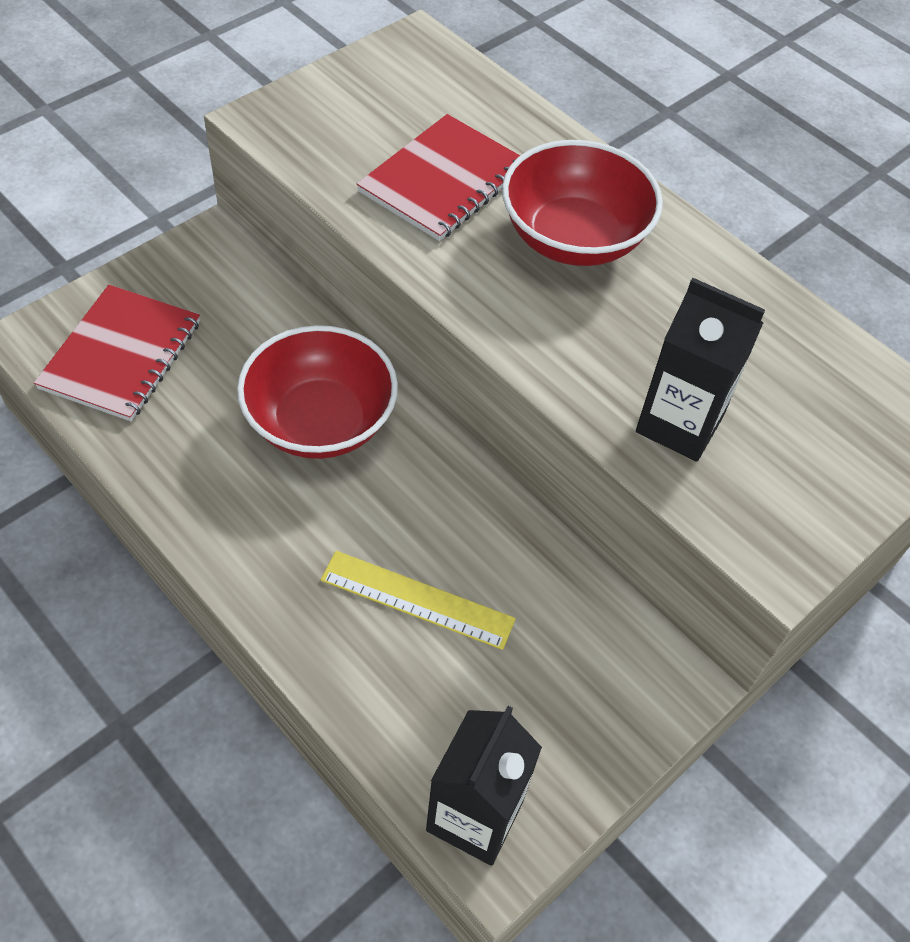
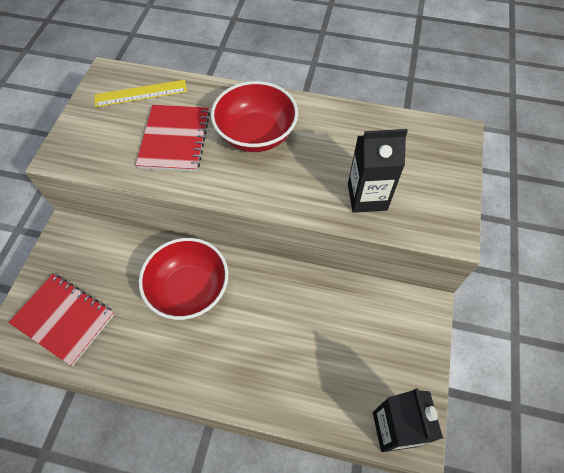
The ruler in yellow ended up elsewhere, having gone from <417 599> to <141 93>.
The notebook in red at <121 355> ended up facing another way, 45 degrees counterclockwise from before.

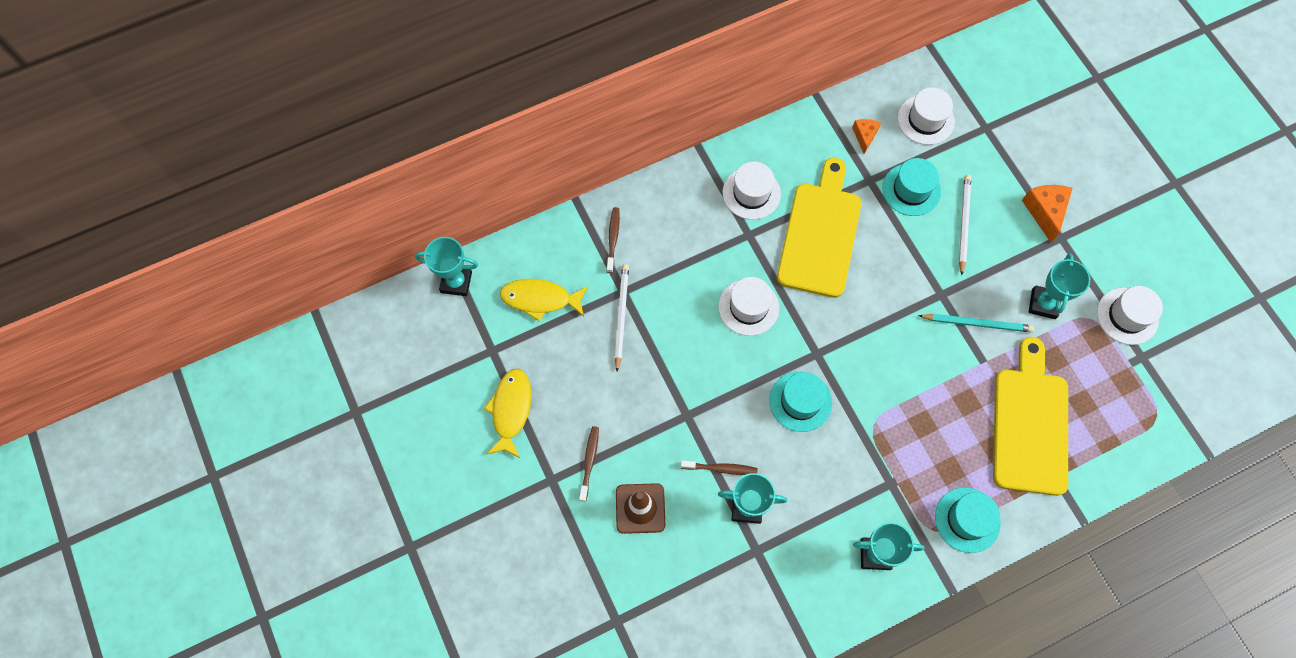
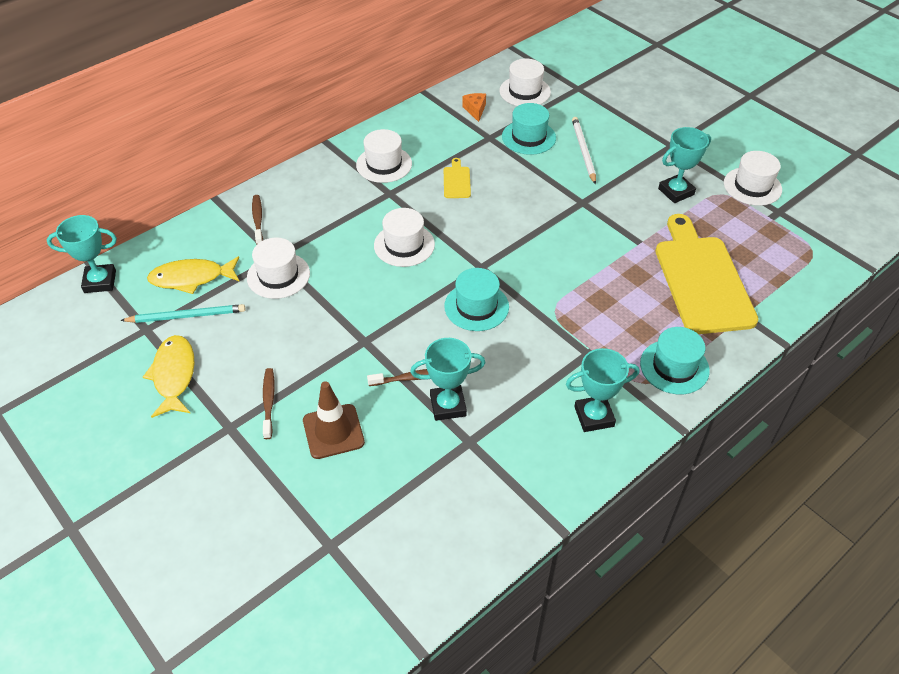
The second view lost the cheese in orange at <1045 212>.
The pencil in turquoise ended up elsewhere, having gone from <977 323> to <187 316>.
Where the pencil in white stood at <621 316>, the hat in white came to stand at <278 275>.
The trophy in turquoise at <1043 304> ended up facing another way, 60 degrees clockwise from before.
The size of the cutting board in yellow at <820 234> changed by a factor of 0.41.

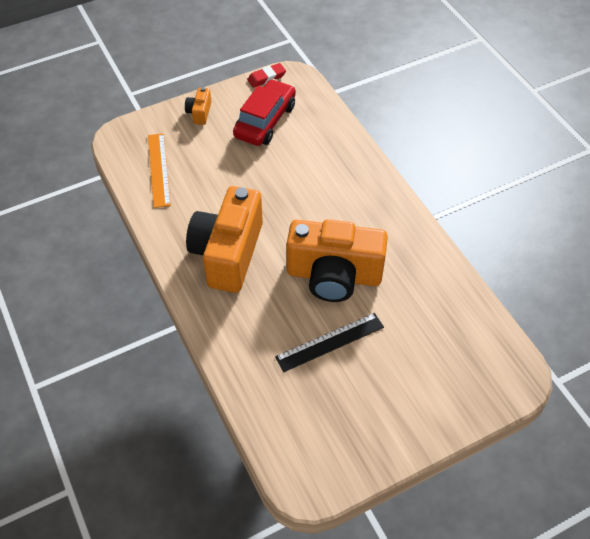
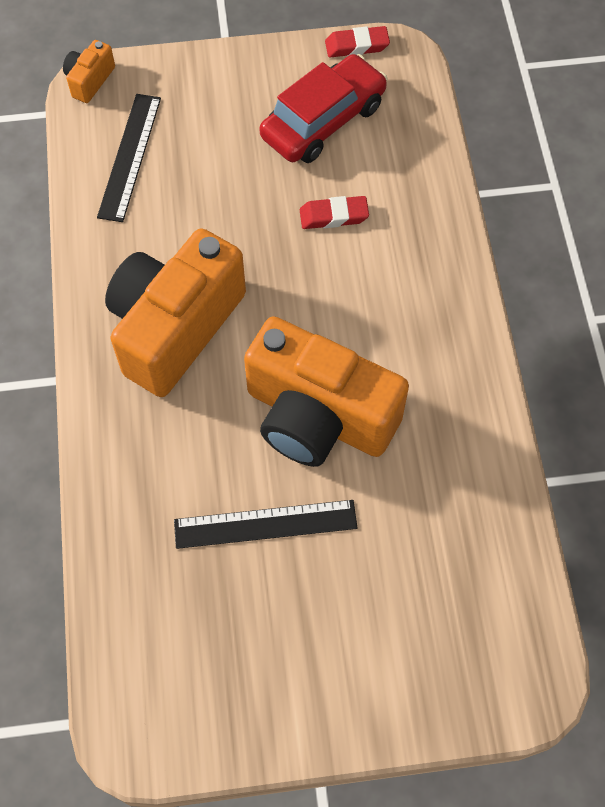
The second view gained the eraser in red at <333 216>.
The camera in orange ended up elsewhere, having gone from <199 113> to <89 80>.
What was the ruler in orange at <158 169> turned into the ruler in black at <129 156>.

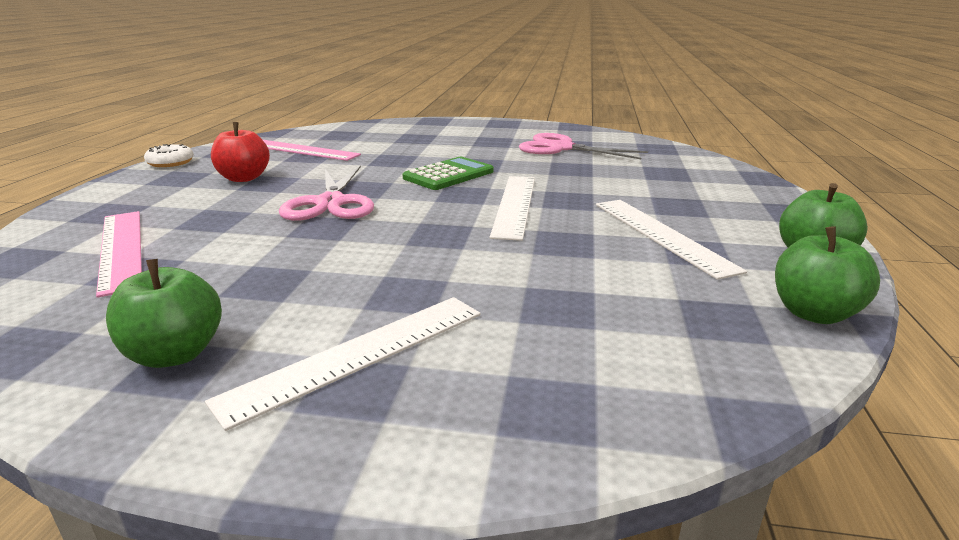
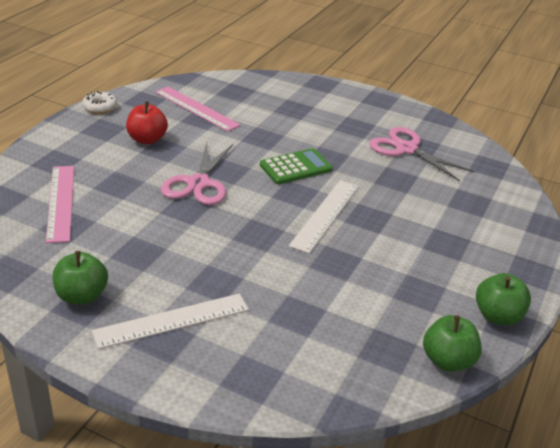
The second view lost the ruler in white at <661 235>.

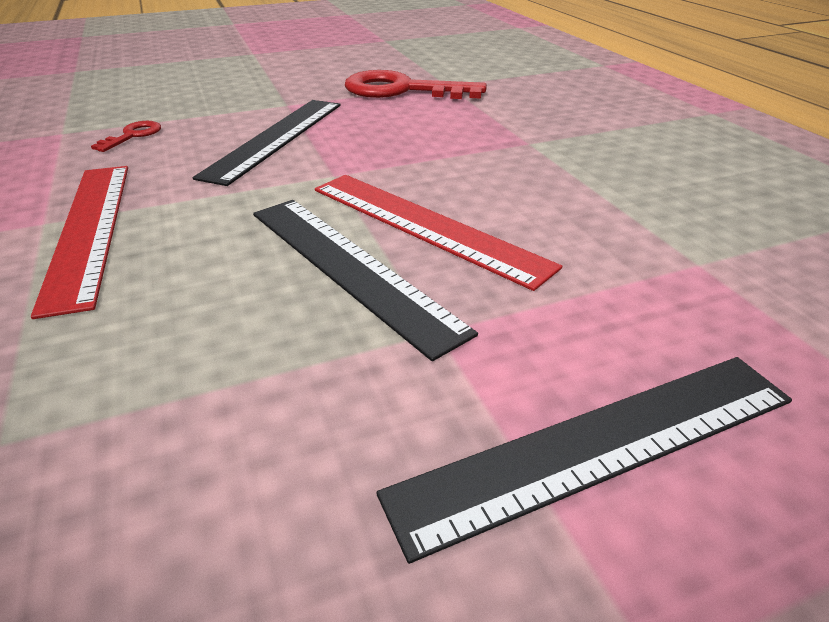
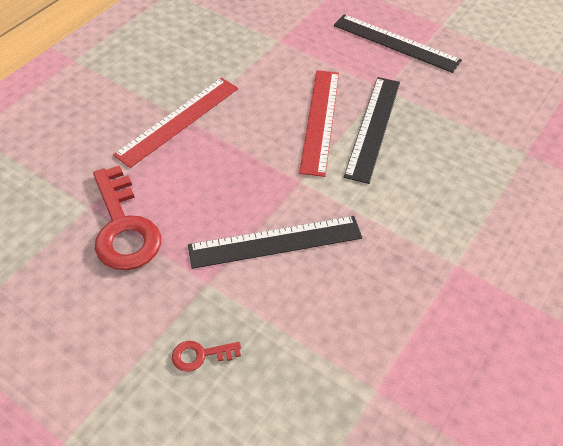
The ruler in red ended up elsewhere, having gone from <89 229> to <178 120>.
The key in red ended up elsewhere, having gone from <133 135> to <200 355>.

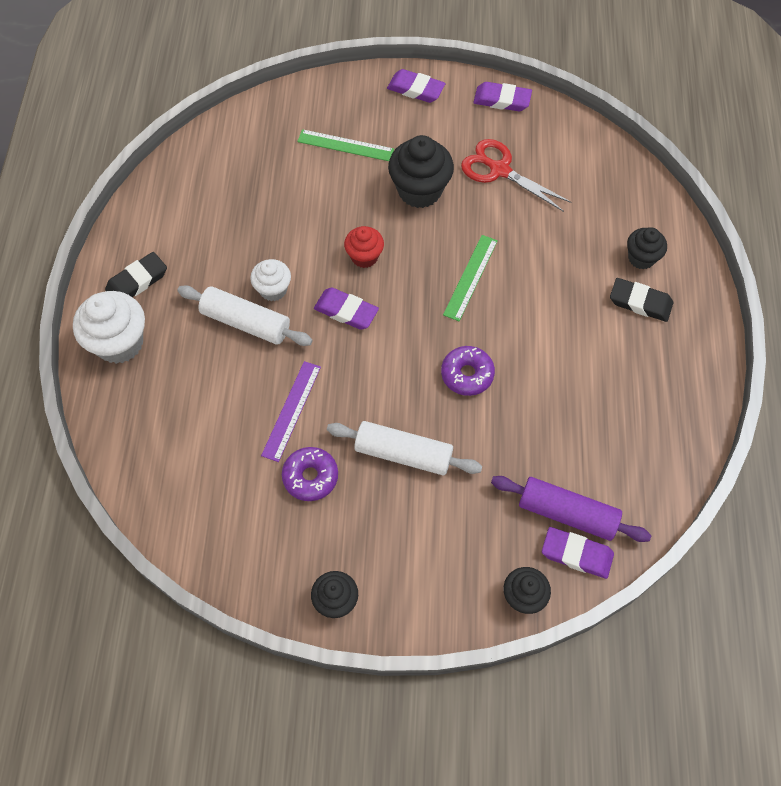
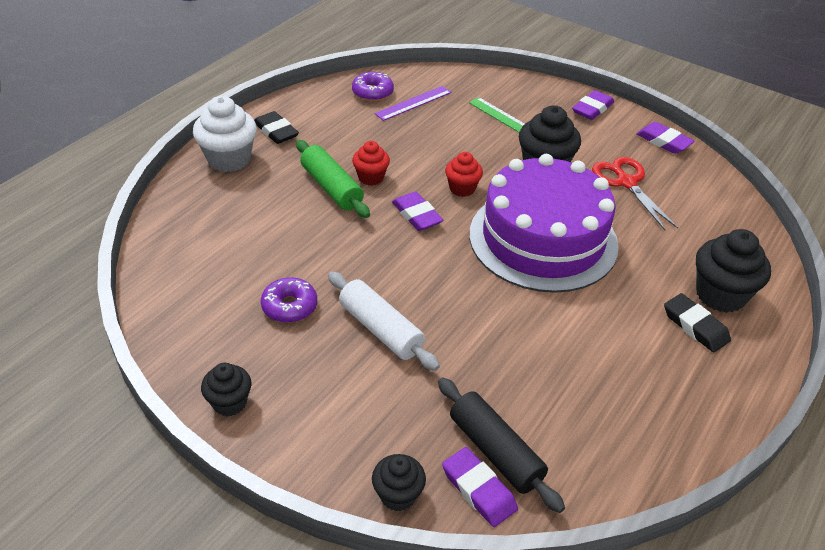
The ruler in purple ended up elsewhere, having gone from <291 410> to <413 103>.
The donut in purple ended up elsewhere, having gone from <467 374> to <372 92>.
Where the ruler in green stood at <470 277>, the cake in purple came to stand at <543 239>.
What was the rolling pin in white at <246 322> turned into the rolling pin in green at <331 188>.
What was the cupcake in white at <273 289> turned into the cupcake in red at <371 177>.
What was the rolling pin in purple at <567 513> turned into the rolling pin in black at <495 451>.
The eraser in black at <137 281> ended up facing another way, 60 degrees clockwise from before.
The eraser in purple at <415 89> ended up facing another way, 75 degrees clockwise from before.
The size of the cupcake in black at <641 258> changed by a factor of 1.68.

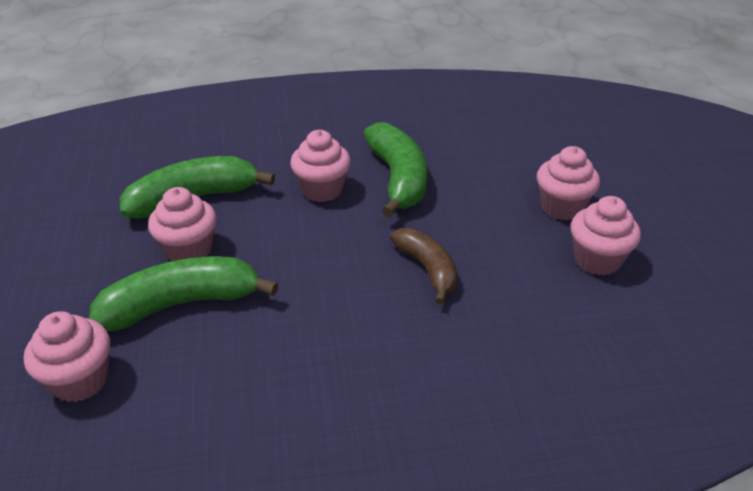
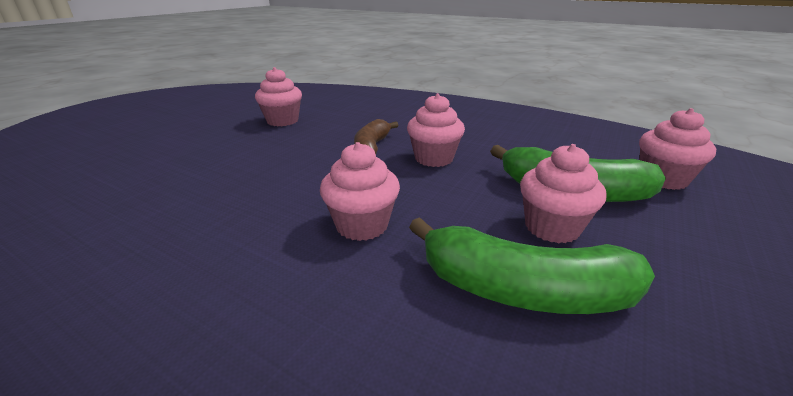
The second view lost the banana in green at <398 179>.
The cupcake in pink ended up elsewhere, having gone from <561 207> to <434 158>.

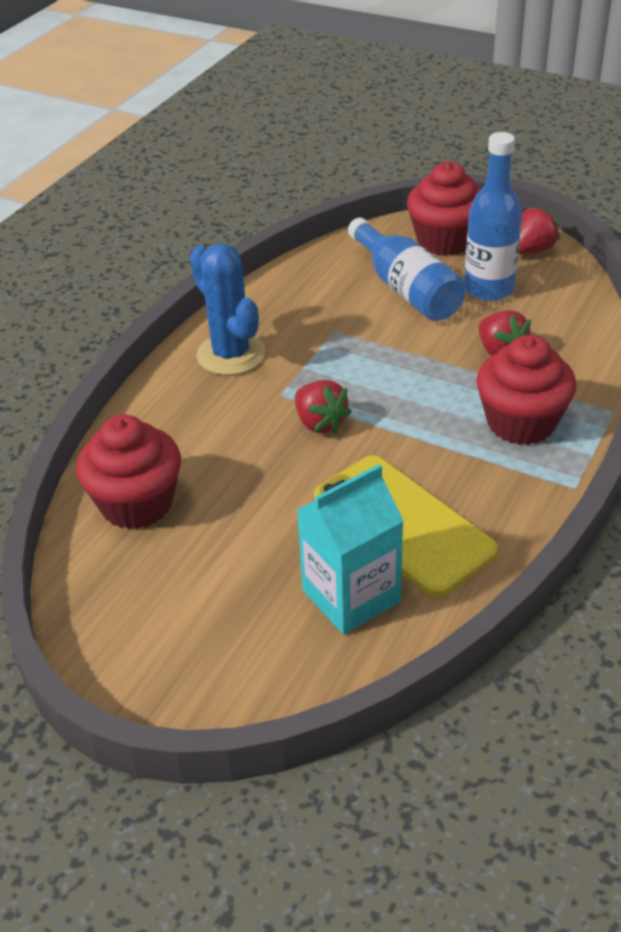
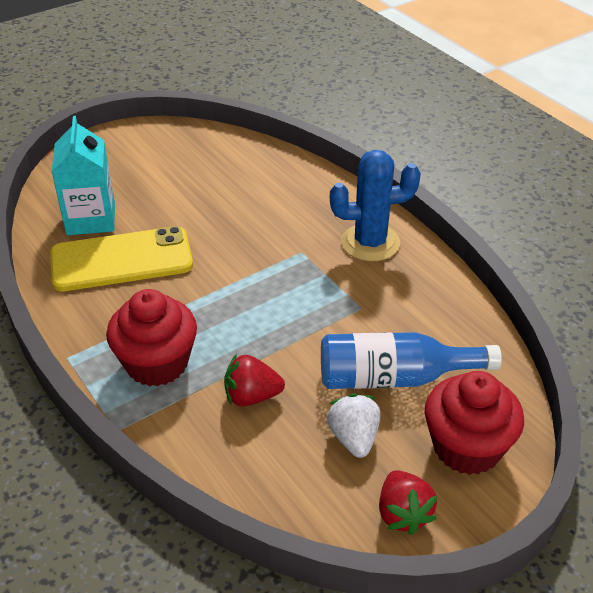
The second view lost the cupcake in red at <137 503>.
The second view lost the strawberry in red at <320 423>.
Where the bottle in blue stood at <489 289>, the strawberry in white came to stand at <354 438>.

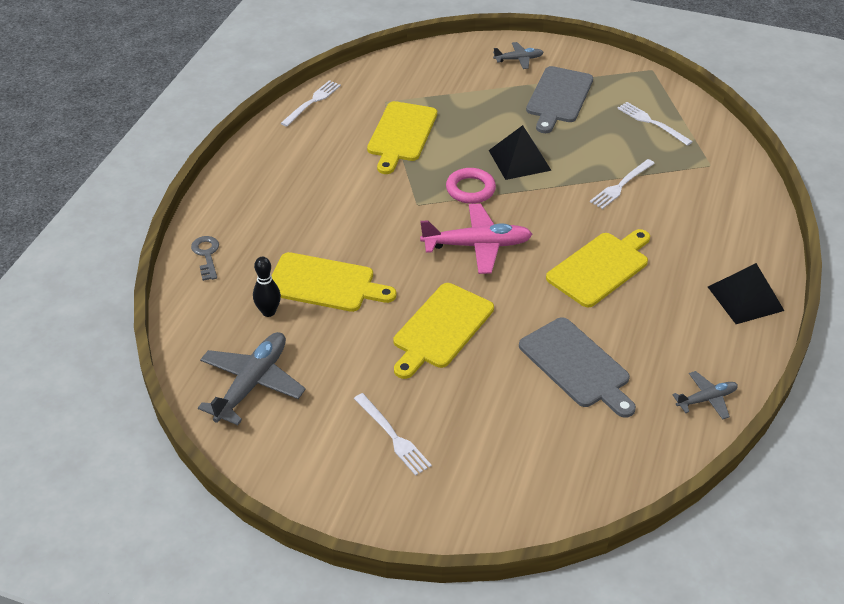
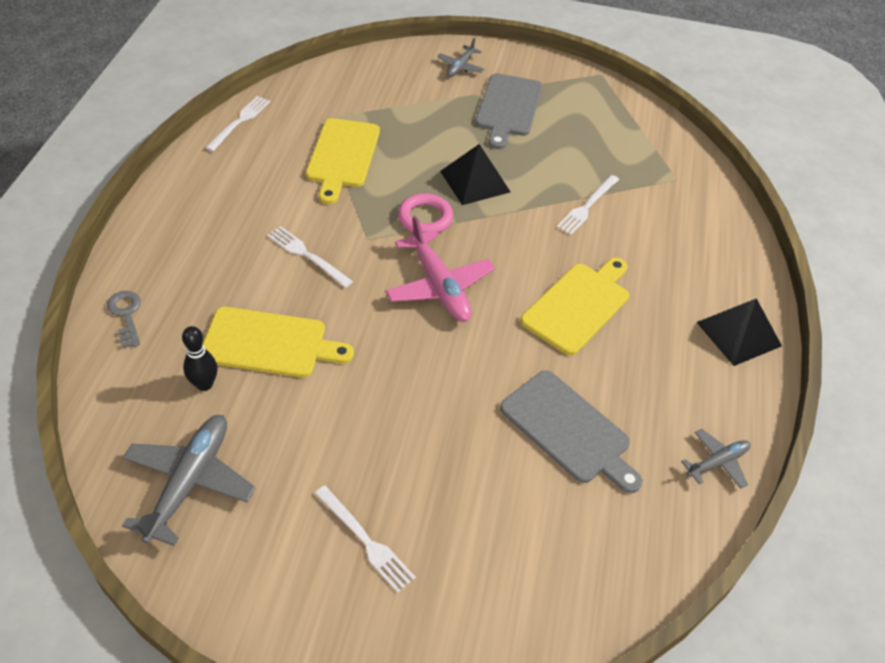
The second view lost the cutting board in yellow at <441 329>.
The fork in white ended up elsewhere, having gone from <652 123> to <307 255>.
The plane in pink at <477 245> ended up facing another way, 75 degrees clockwise from before.
The plane in grey at <518 59> ended up facing another way, 135 degrees clockwise from before.

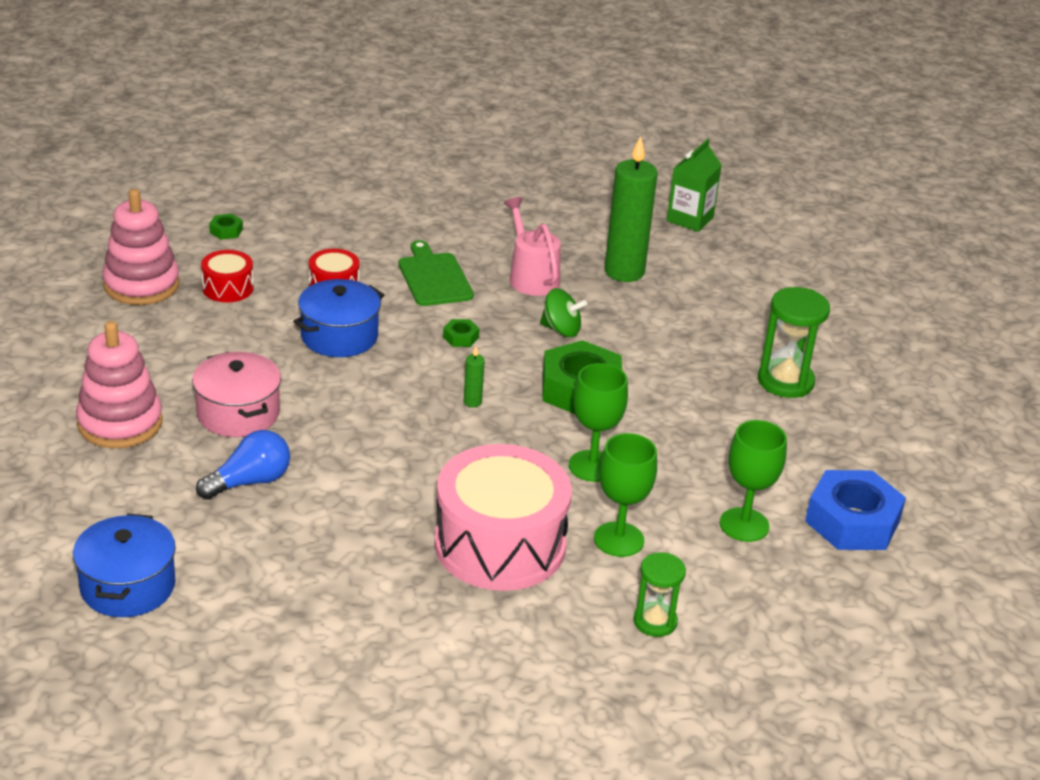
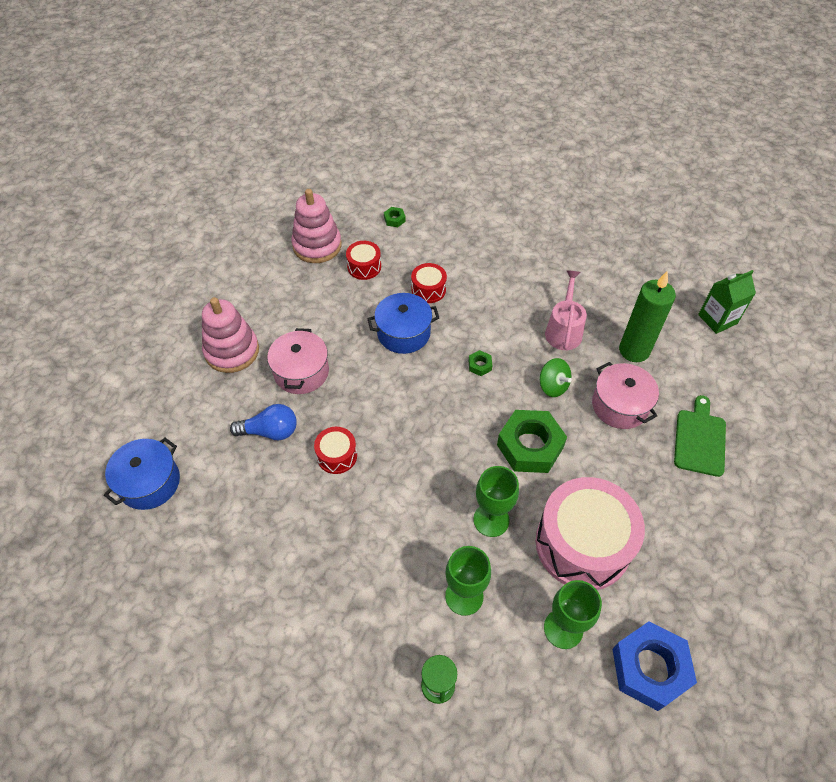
The second view lost the candle in green at <472 402>.
The second view lost the hourglass in green at <785 381>.
The second view gained the drum in red at <337 456>.
The second view gained the pot in pink at <620 405>.
The cutting board in green ended up elsewhere, having gone from <434 277> to <699 439>.
The drum in pink ended up elsewhere, having gone from <500 545> to <582 544>.

